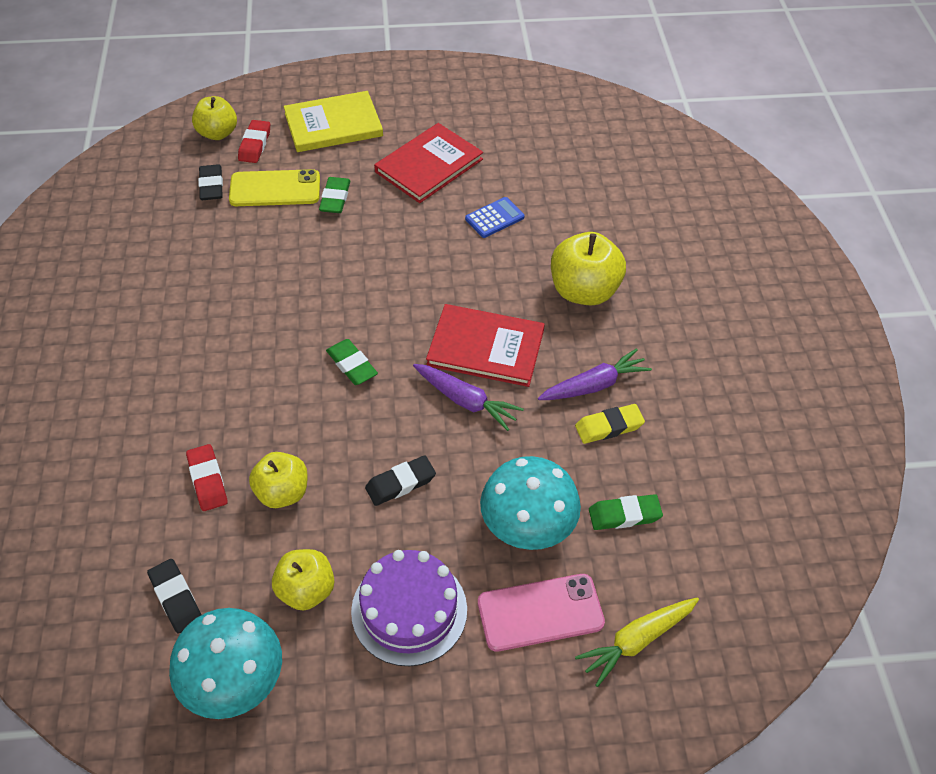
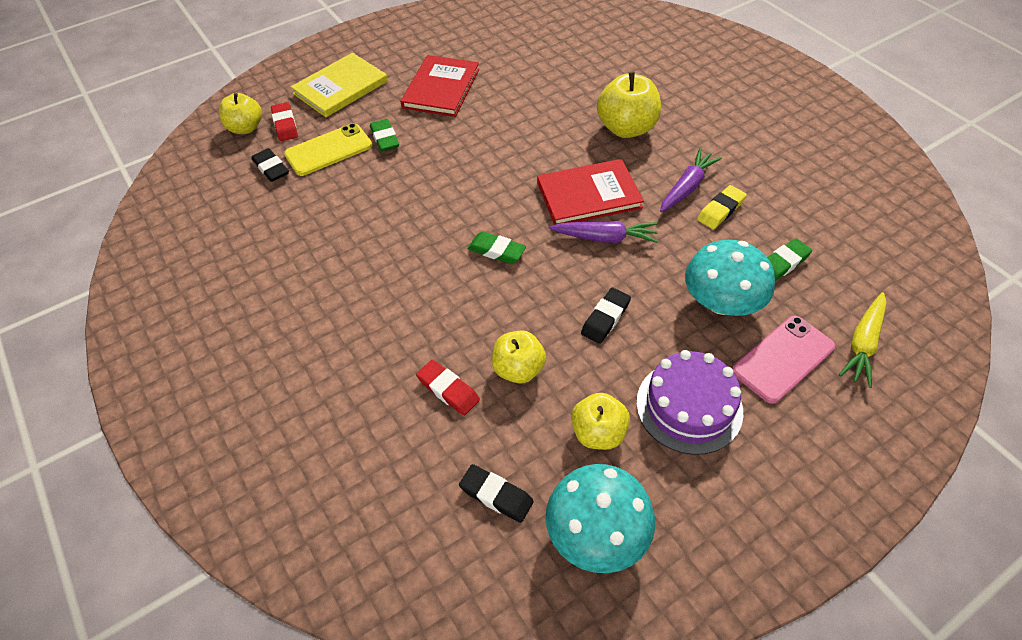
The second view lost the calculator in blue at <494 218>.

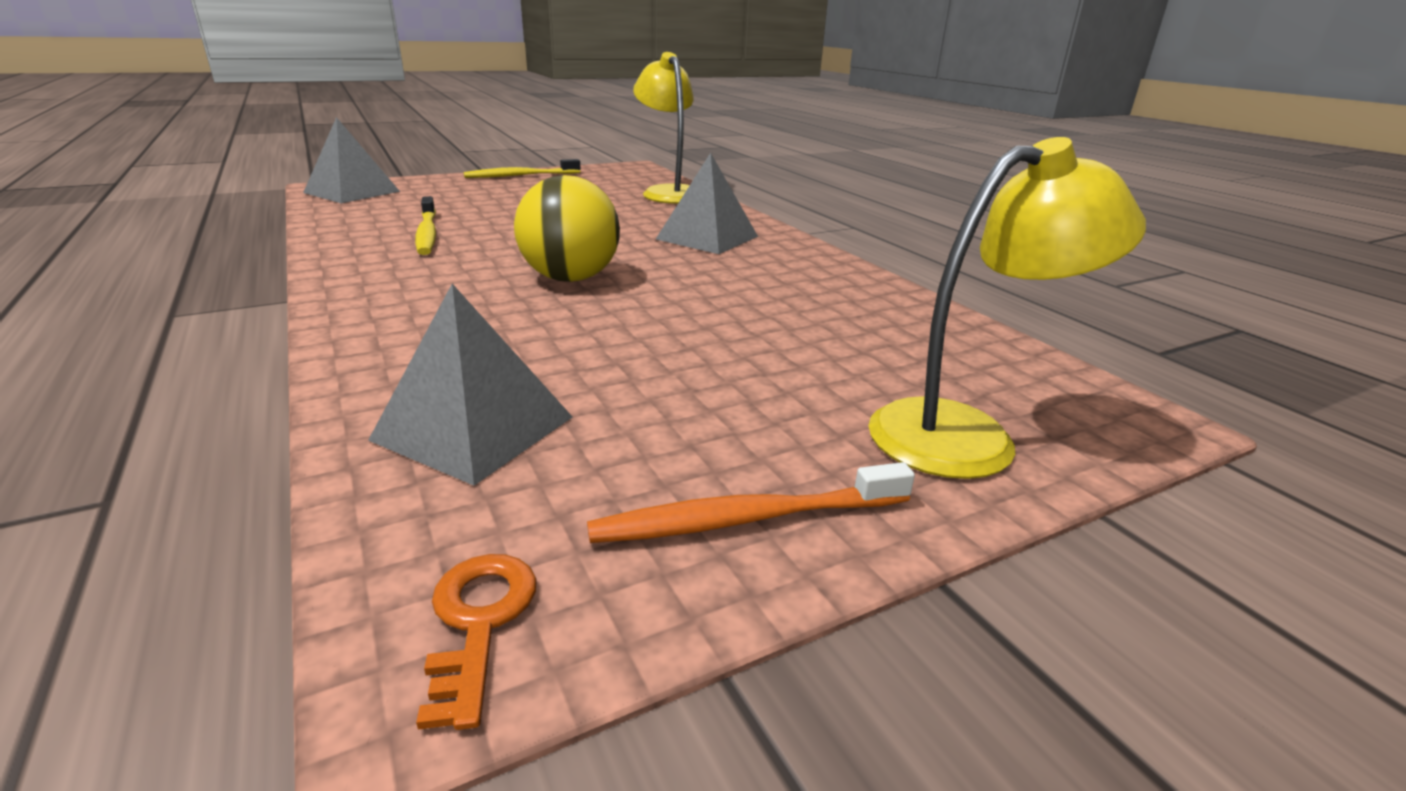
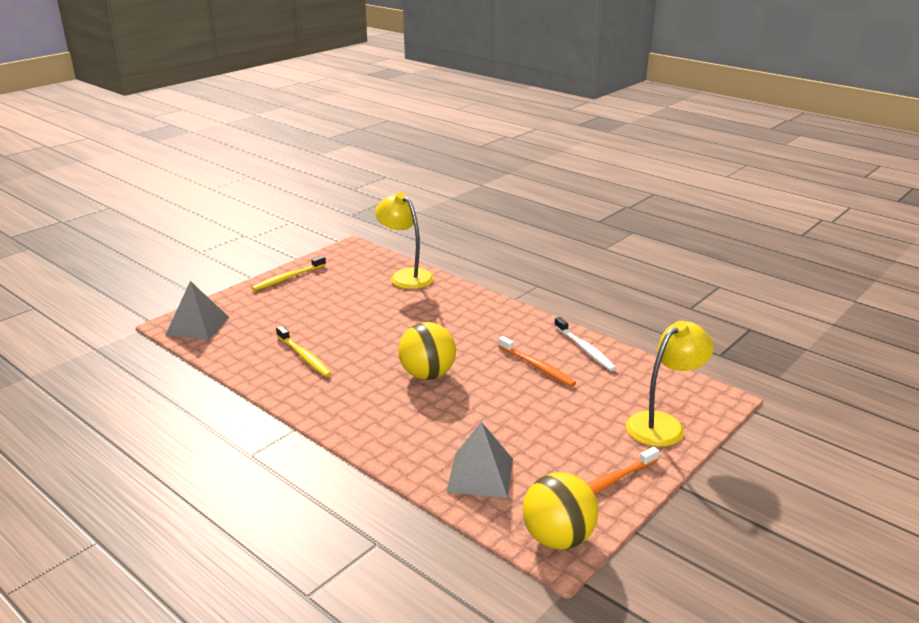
The second view lost the pyramid in grey at <707 238>.
The second view gained the toothbrush in orange at <537 367>.
The second view gained the toothbrush in white at <585 349>.
Where the key in orange stood at <479 621>, the ball in yellow came to stand at <558 538>.

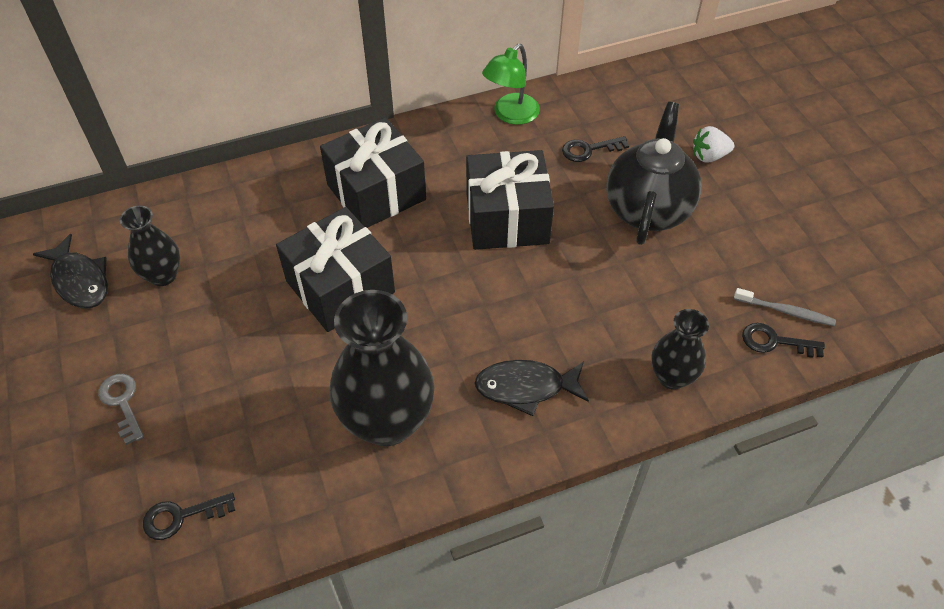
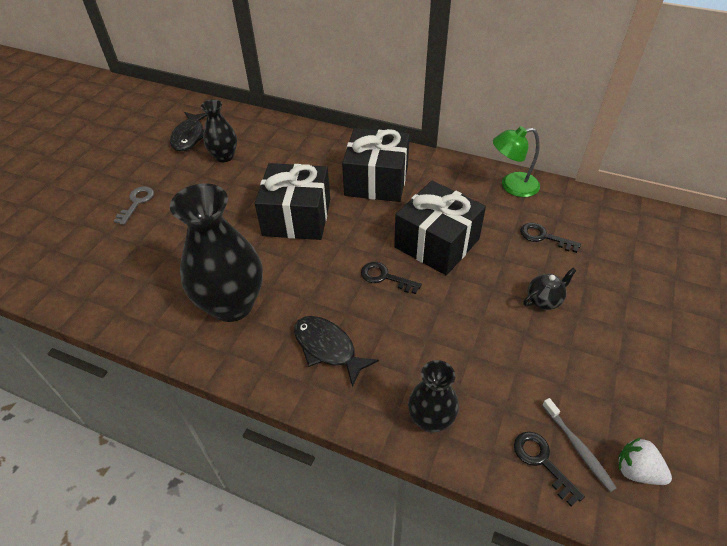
The key in black ended up elsewhere, having gone from <181 516> to <385 277>.
The strawberry in white ended up elsewhere, having gone from <709 156> to <636 470>.
The size of the teapot in black at <647 209> changed by a factor of 0.44.

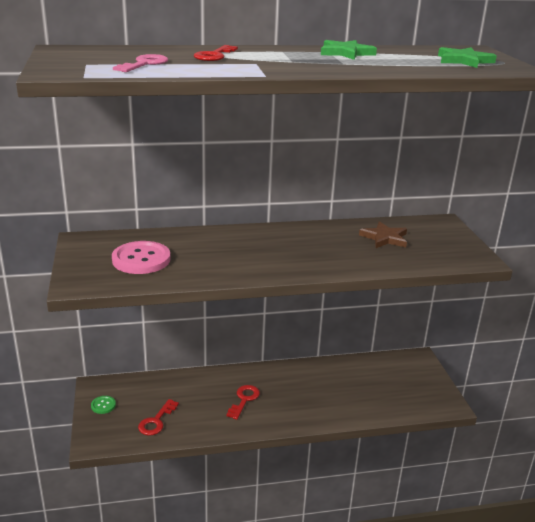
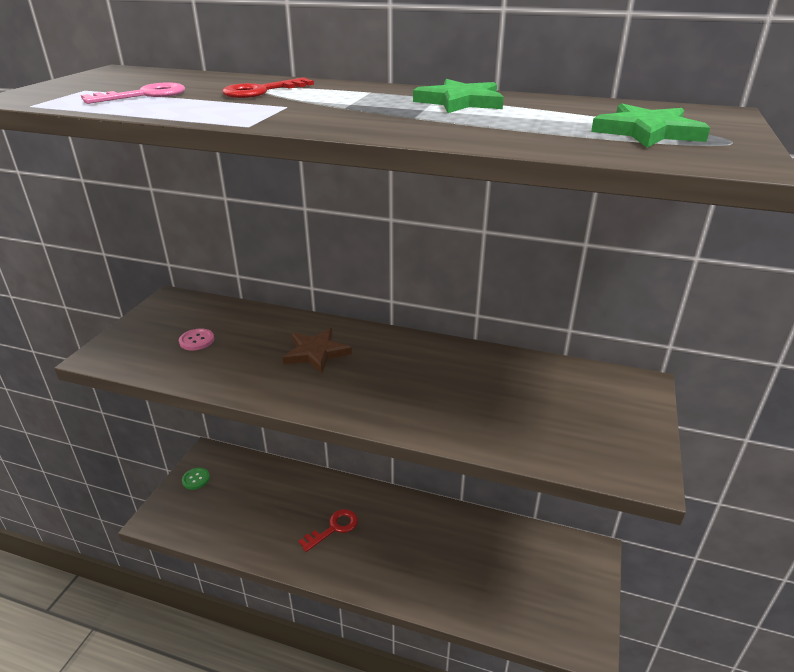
The second view lost the key in red at <156 421>.
The star in brown ended up elsewhere, having gone from <384 238> to <316 353>.
The size of the button in pink at <141 259> changed by a factor of 0.48.

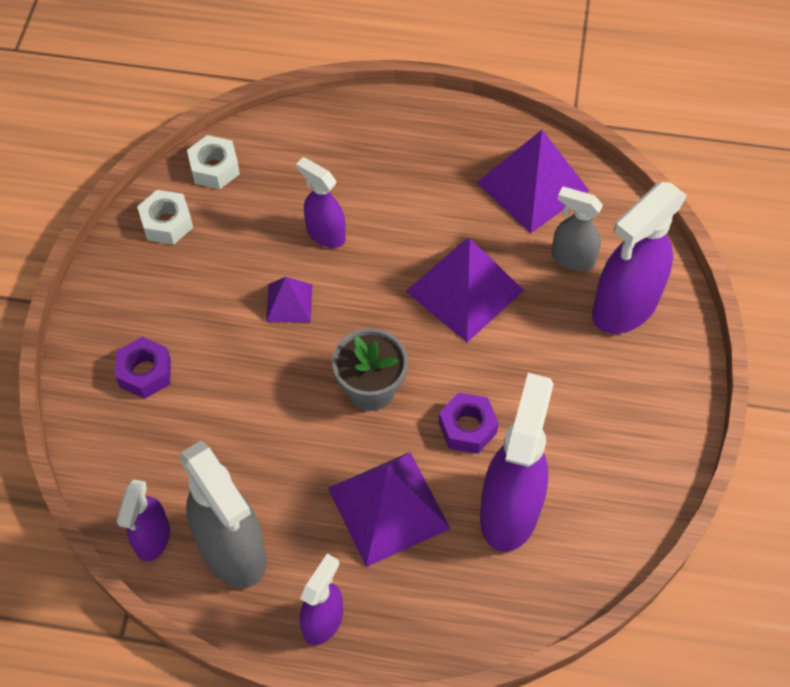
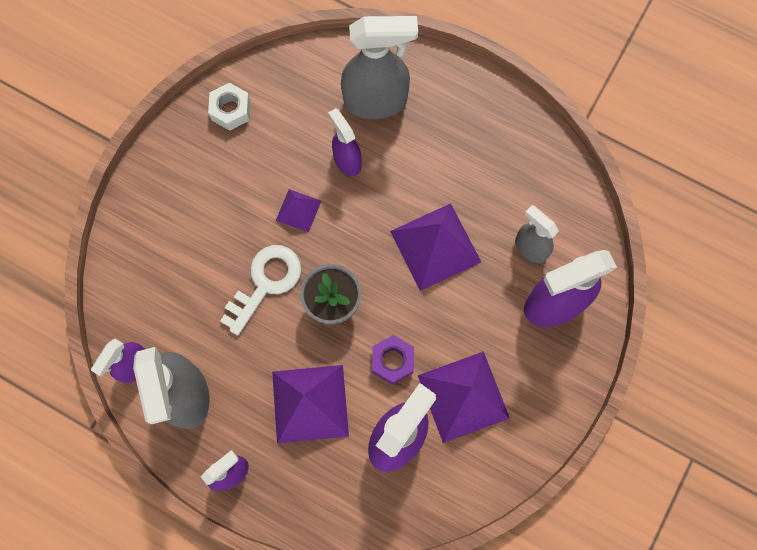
The second view lost the nut in purple at <145 373>.
The second view lost the nut in white at <214 168>.
The second view gained the key in white at <265 283>.
The second view gained the spray bottle in grey at <376 101>.
The pyramid in purple ended up elsewhere, having gone from <532 186> to <463 396>.

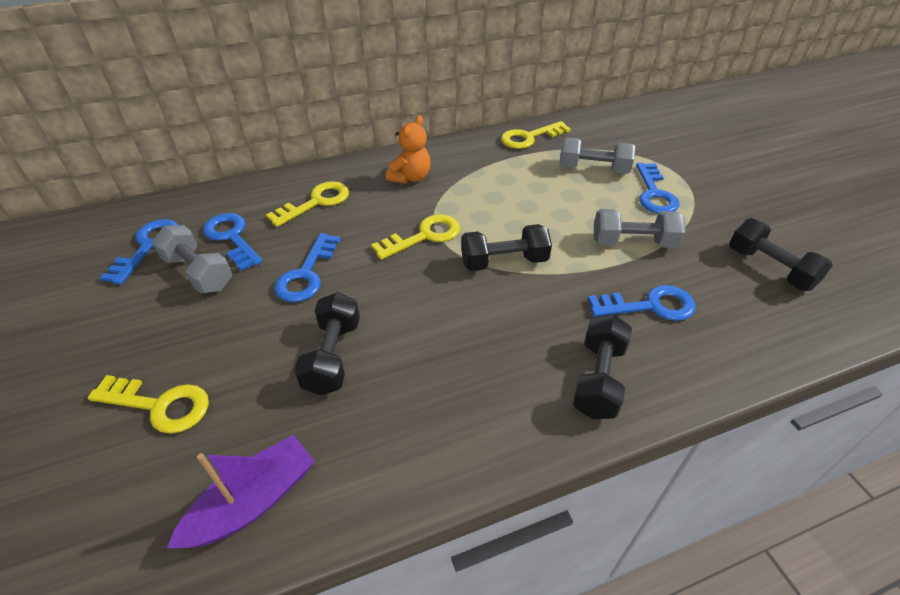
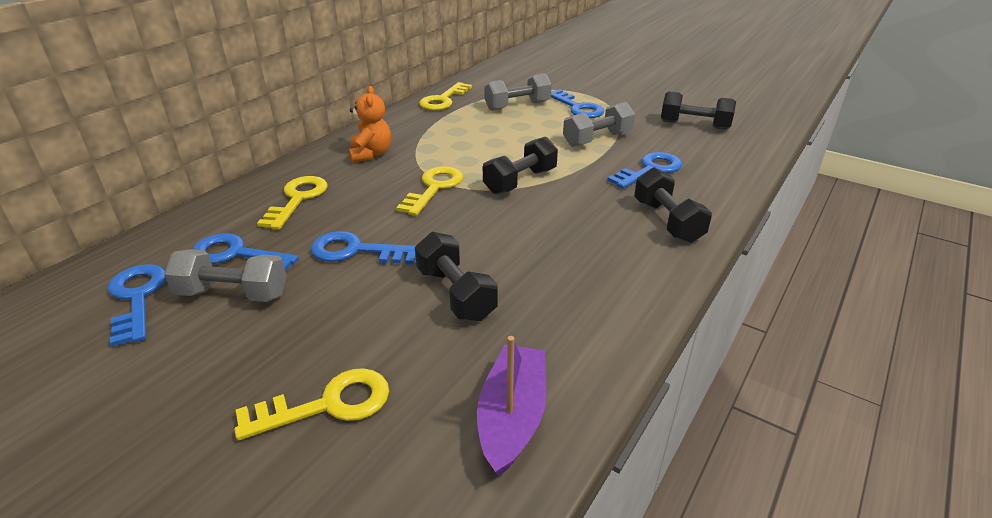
The key in blue at <307 274> ended up facing another way, 120 degrees clockwise from before.

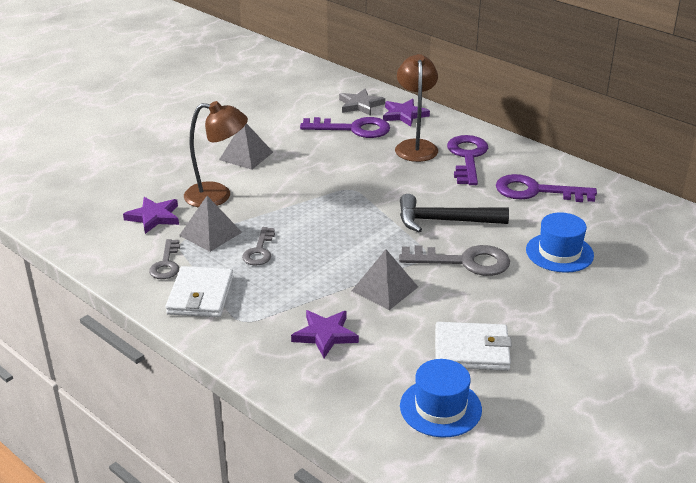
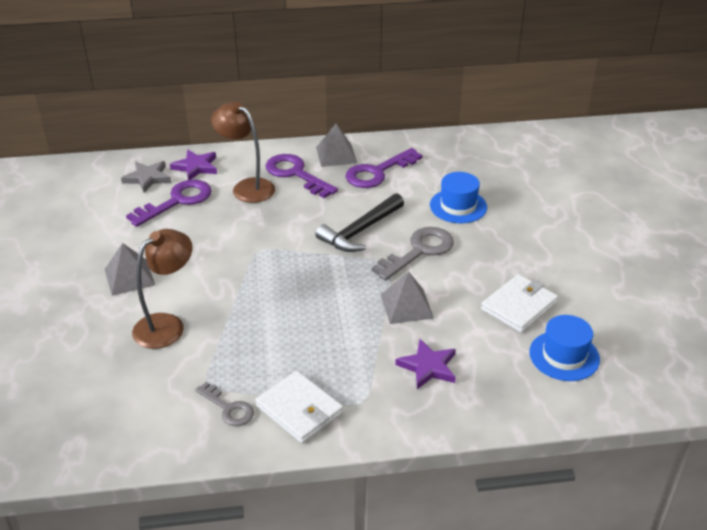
The second view lost the star in purple at <154 217>.
The second view lost the key in grey at <259 251>.
The pyramid in grey ended up elsewhere, having gone from <210 233> to <336 155>.

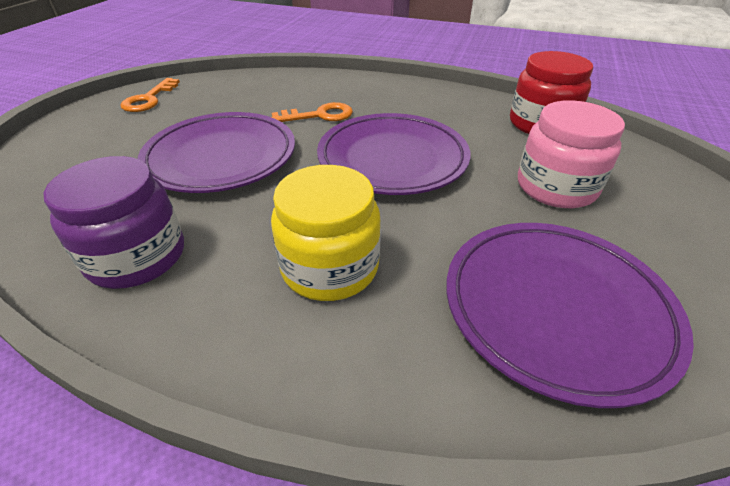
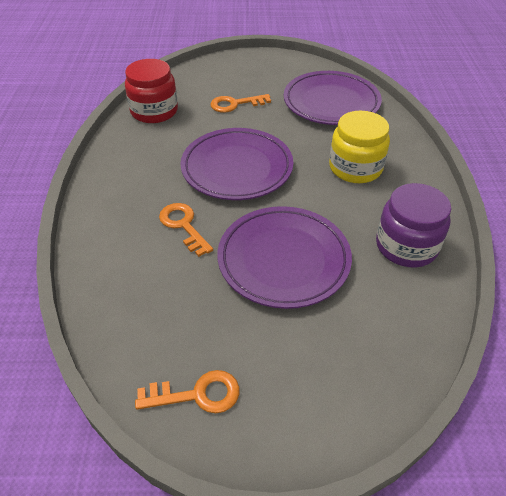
Where the jar in pink stood at <556 187>, the key in orange came to stand at <235 104>.

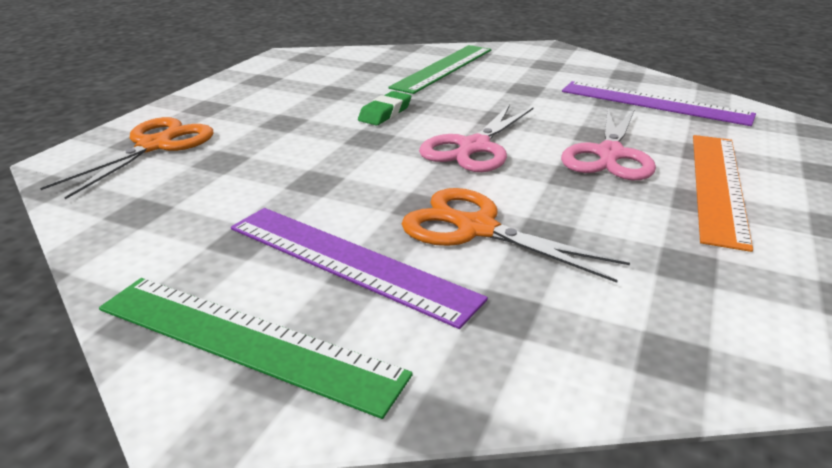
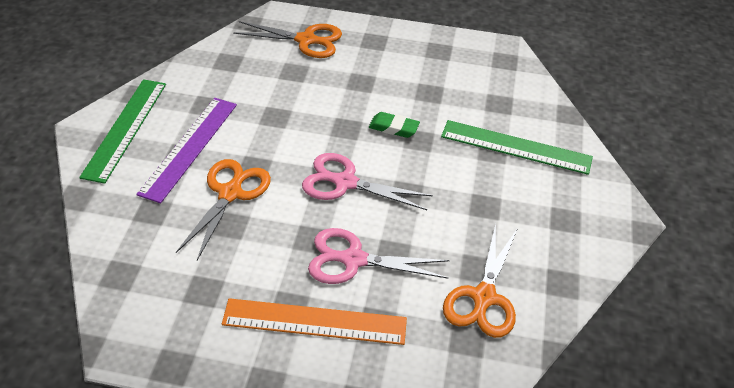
Where the ruler in purple stood at <654 103>, the scissors in orange came to stand at <483 298>.

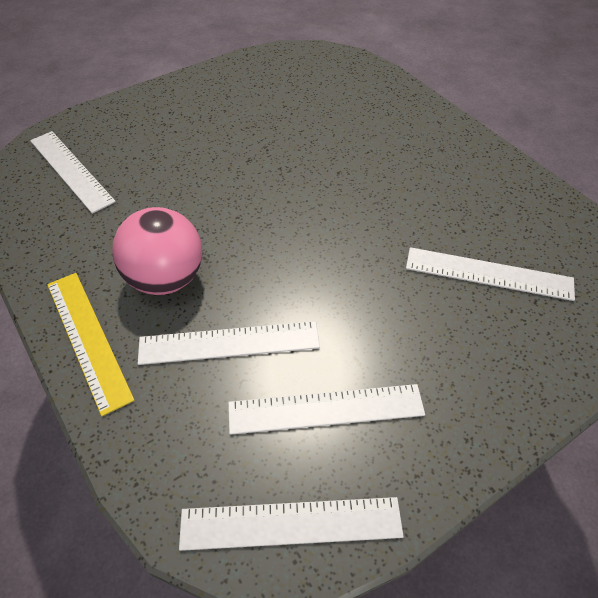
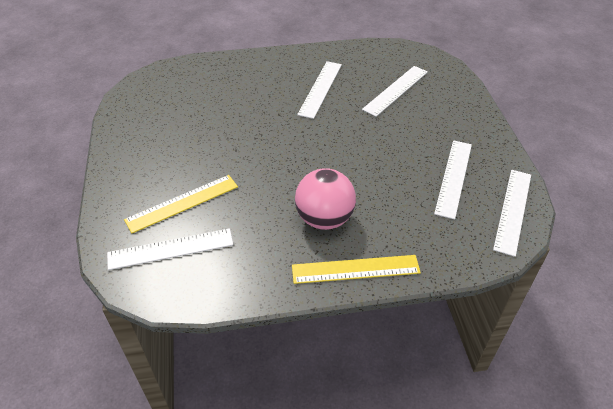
The second view gained the ruler in yellow at <182 203>.
The ruler in white ended up elsewhere, having gone from <229 343> to <320 89>.

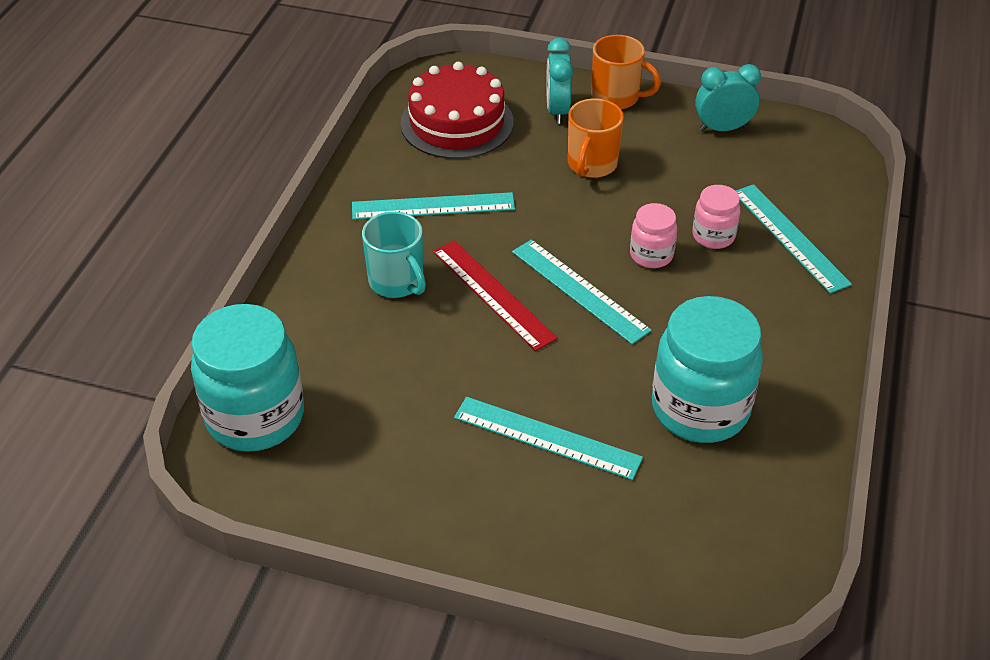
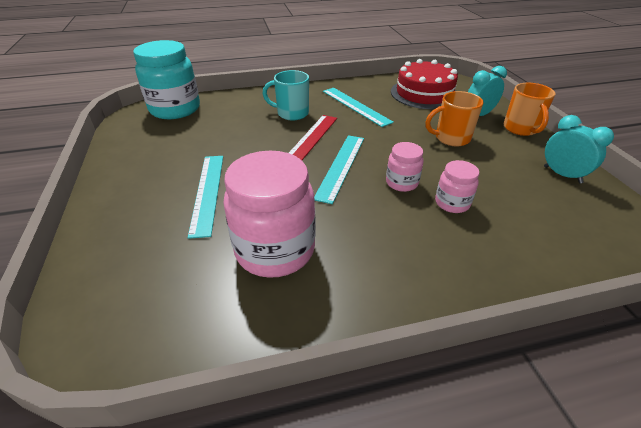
The second view lost the ruler in turquoise at <790 237>.
What was the jar in turquoise at <700 409> turned into the jar in pink at <275 250>.
The mug in turquoise at <397 282> ended up facing another way, 75 degrees clockwise from before.

